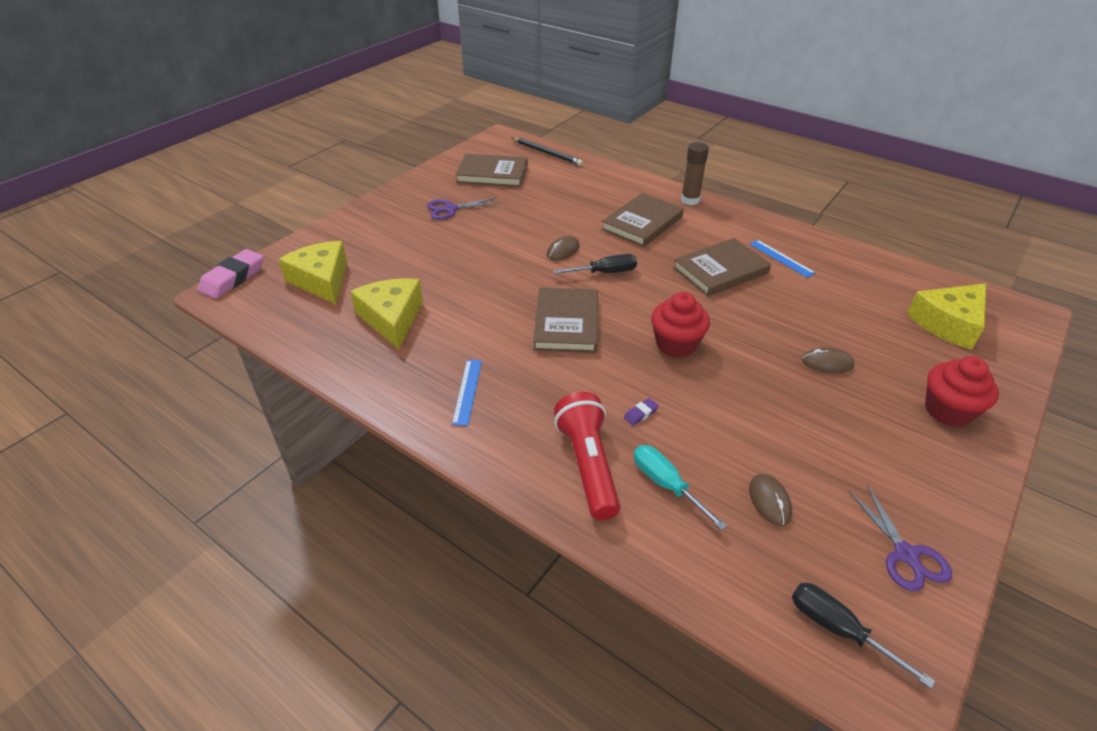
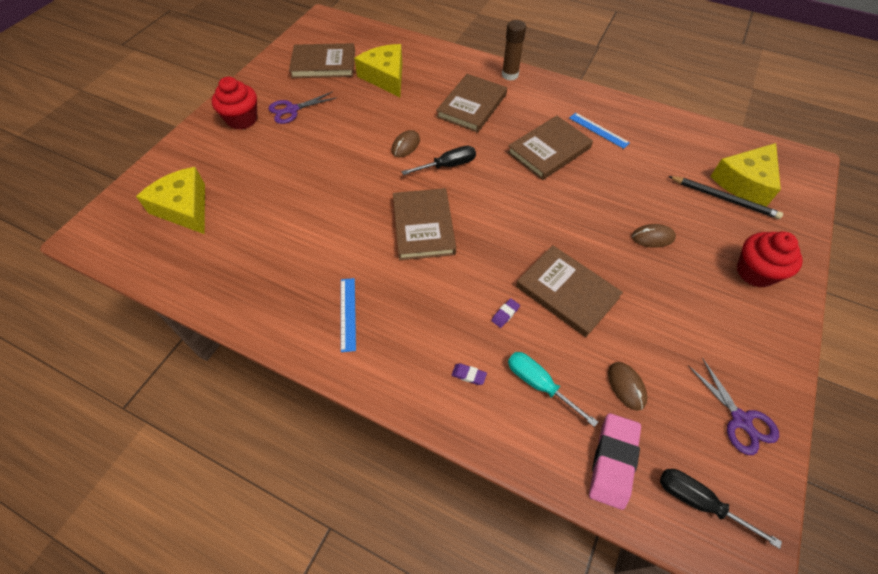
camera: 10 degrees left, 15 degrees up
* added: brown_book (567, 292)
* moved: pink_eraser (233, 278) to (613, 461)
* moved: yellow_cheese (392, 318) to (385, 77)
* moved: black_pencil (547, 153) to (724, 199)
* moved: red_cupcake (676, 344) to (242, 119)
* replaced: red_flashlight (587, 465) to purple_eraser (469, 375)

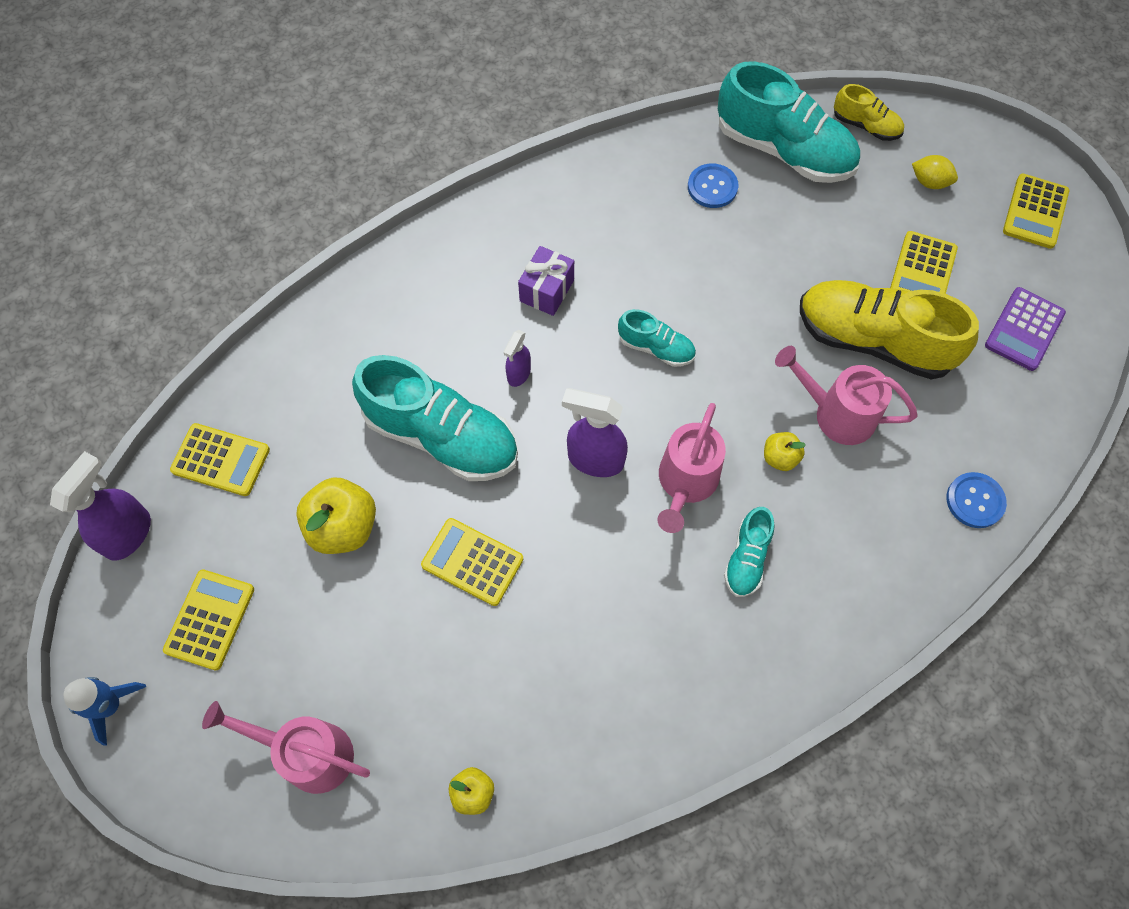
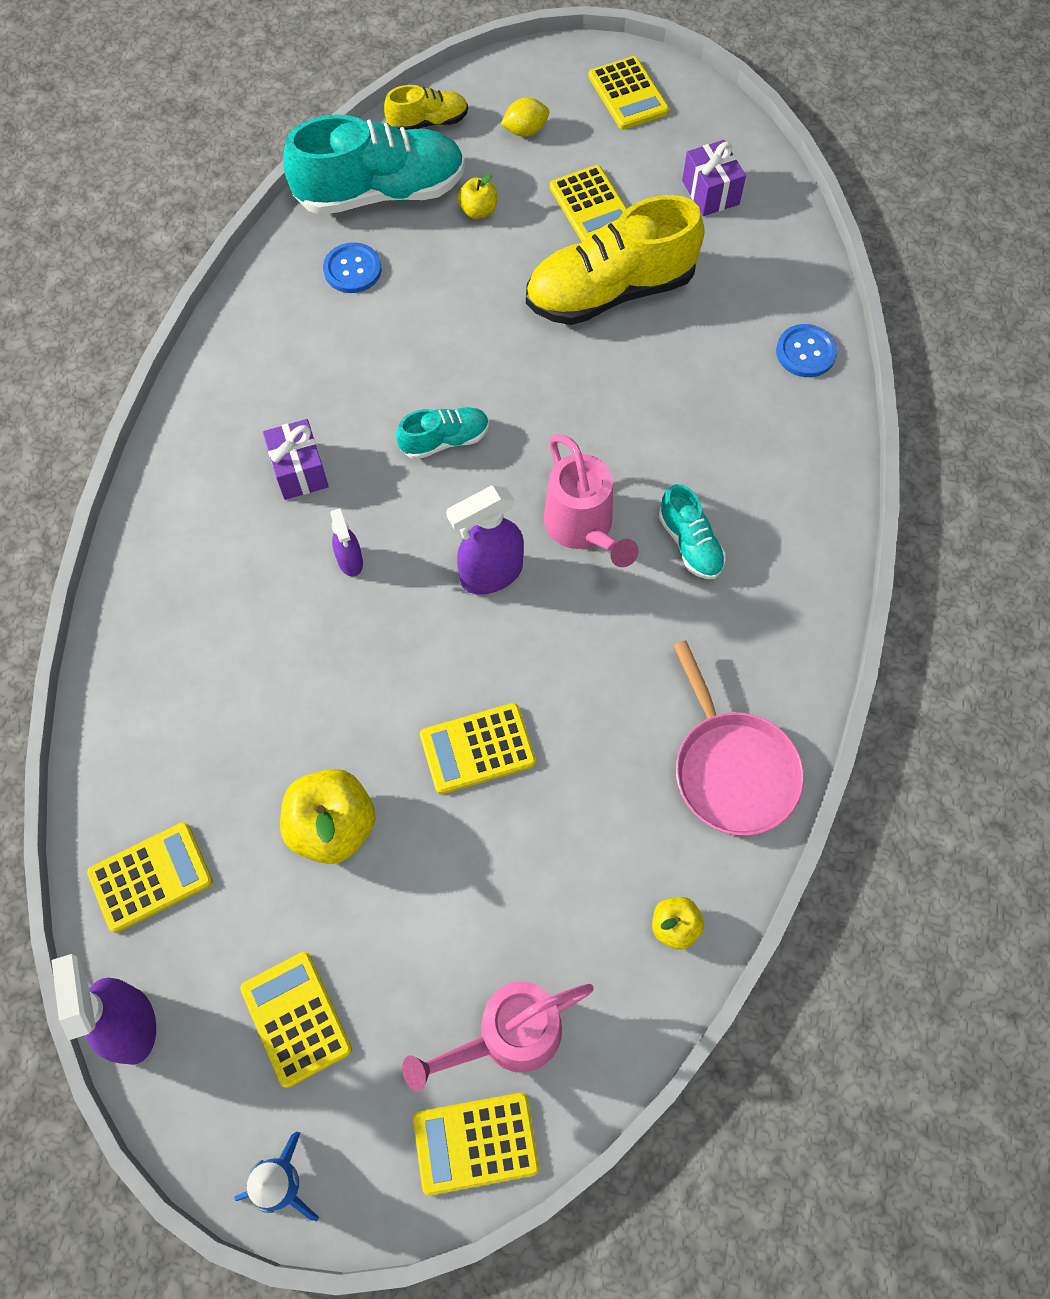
camera: 45 degrees left, 0 degrees up
* removed: turquoise_shoe (441, 436)
* removed: pink_watering_can (836, 413)
* added: yellow_calculator (475, 1143)
* added: pink_pan (732, 769)
* moved: yellow_apple (780, 457) to (478, 211)
* replaced: purple_calculator (1024, 329) to purple_gift (710, 192)

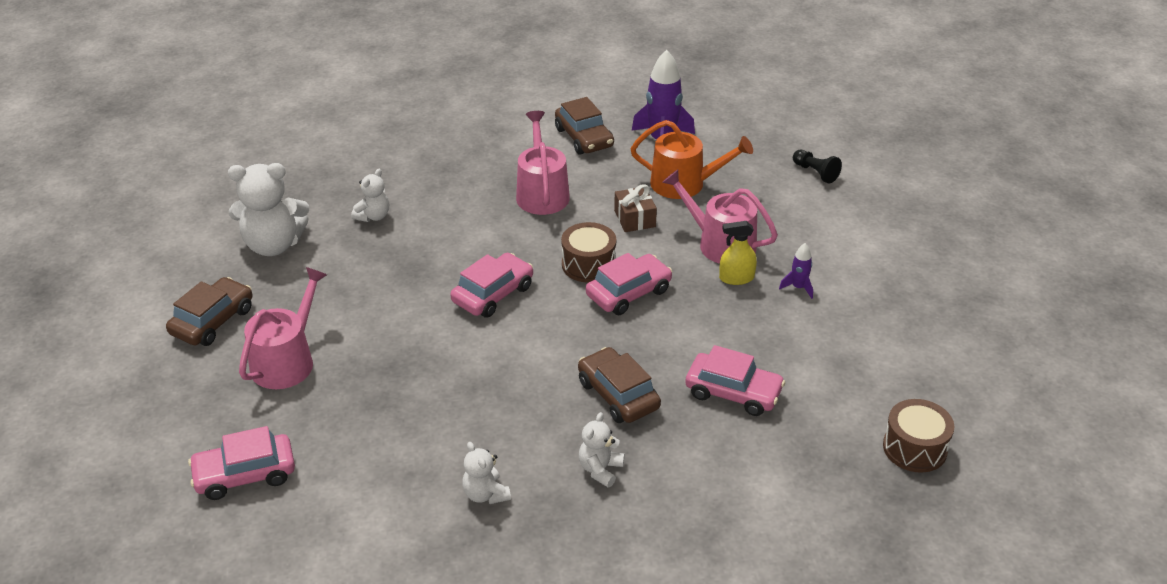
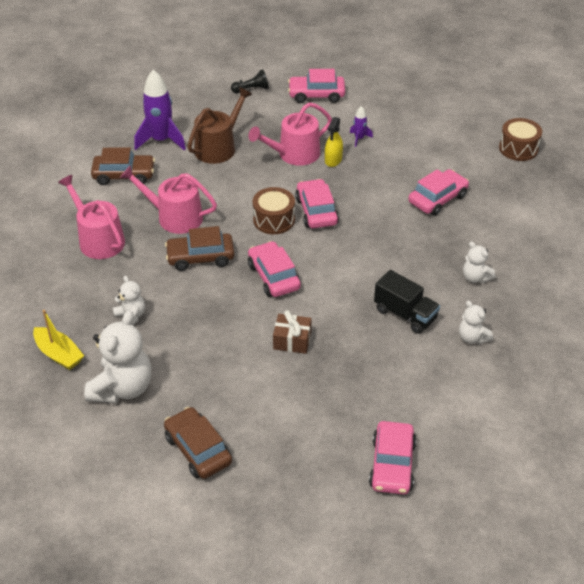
camera: 65 degrees left, 5 degrees up
* added: yellow_boat (59, 354)
* added: pink_car (316, 95)
* added: black_truck (405, 314)
* moved: pink_watering_can (287, 361) to (98, 239)
* moved: brown_car (618, 395) to (200, 257)
* moved: brown_gift (635, 218) to (292, 340)
* recoloured: orange_watering_can (684, 184) to brown_watering_can (218, 147)
* turned: white_teddy_bear (485, 494) = (472, 338) 60 degrees clockwise

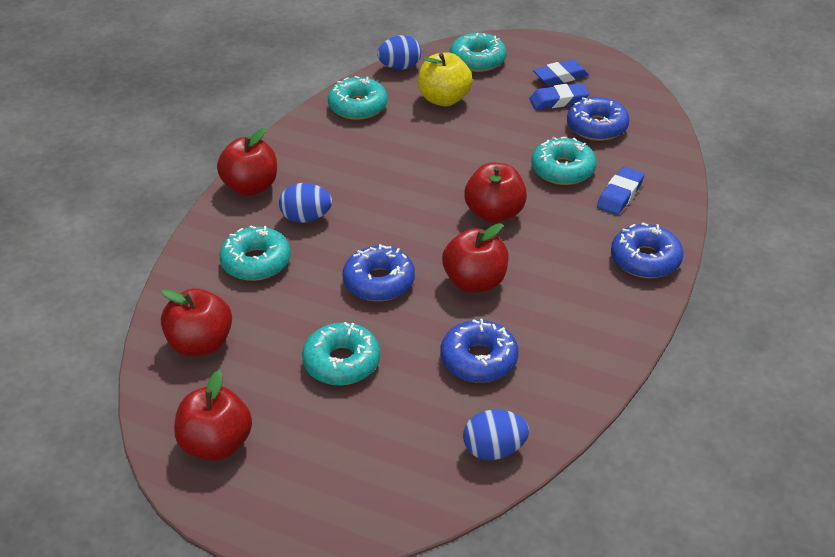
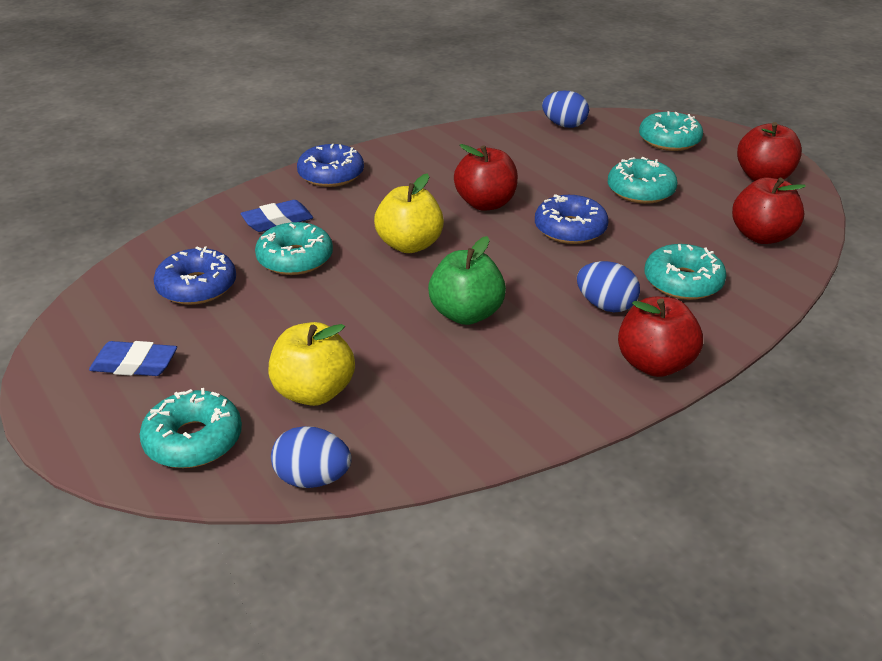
camera: 150 degrees left, 5 degrees down
* removed: blue_donut (479, 359)
* removed: blue_eraser (558, 100)
* added: green_apple (466, 314)
* moved: turquoise_donut (358, 106) to (669, 140)
* recoloured: red_apple (494, 213) to yellow_apple (409, 245)

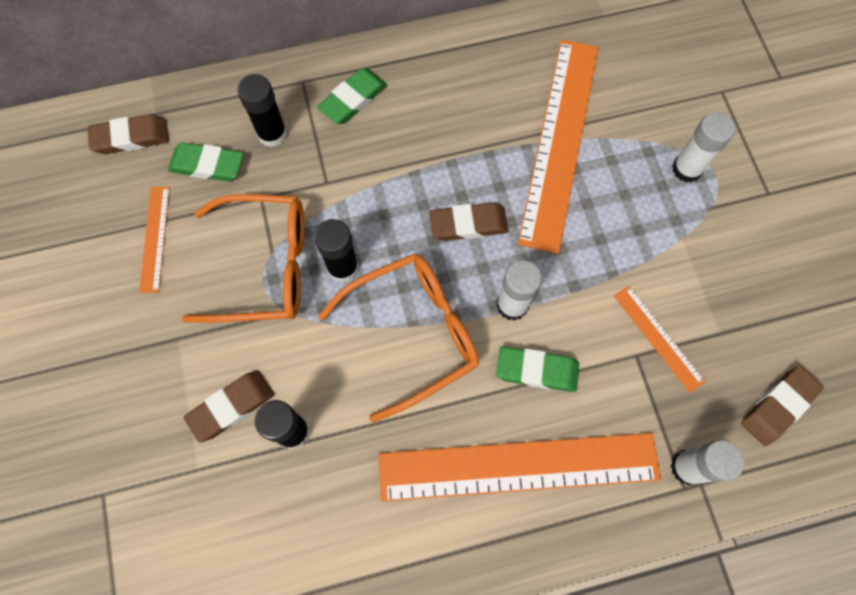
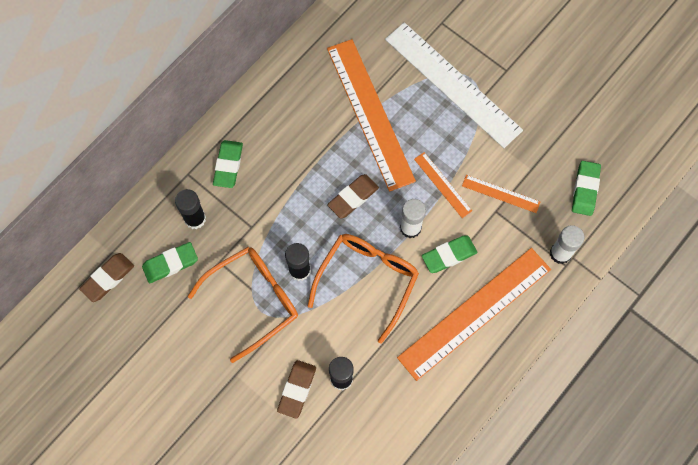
camera: 35 degrees left, 0 degrees up
* moved: orange_ruler (155, 238) to (442, 184)
* replaced: white_glue_stick (687, 169) to white_ruler (452, 84)
* recoloured: brown_eraser (778, 406) to green_eraser (585, 189)

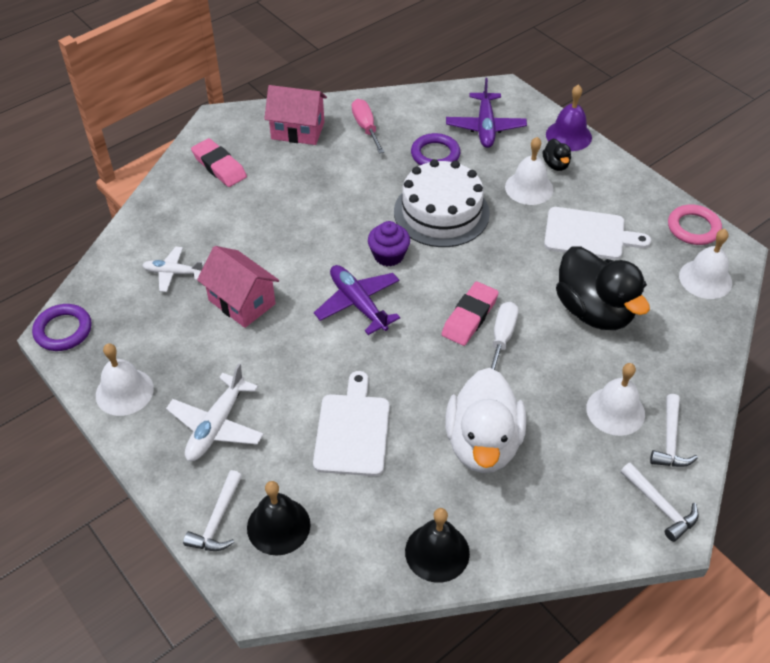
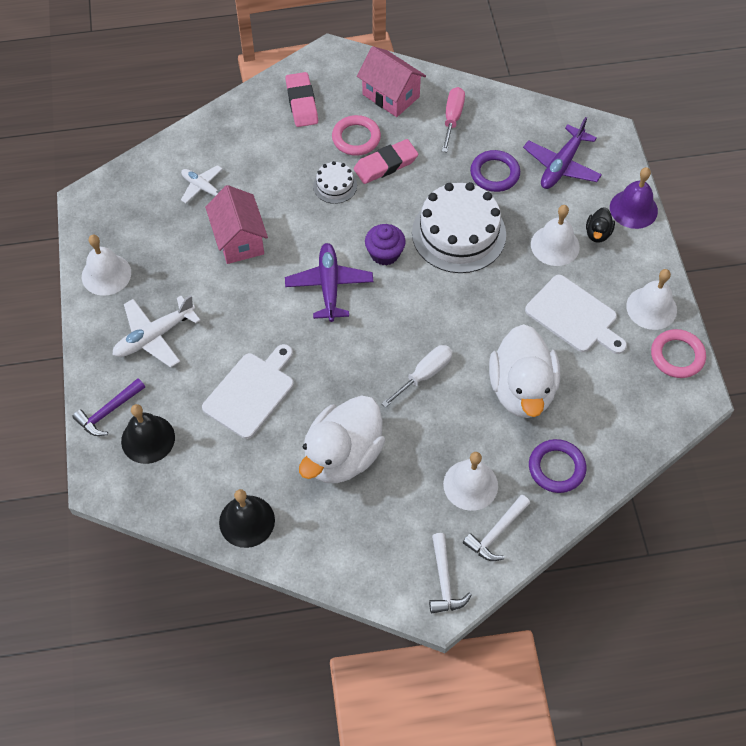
camera: 30 degrees right, 10 degrees up
* added: white_cake (335, 185)
* added: pink_ring (356, 138)
* moved: purple_ring (63, 330) to (556, 468)
* moved: pink_eraser (469, 317) to (385, 165)
* moved: white_bell (705, 279) to (651, 308)
* recoloured: white_hammer (217, 520) to purple_hammer (108, 411)
* recoloured: black_duck (594, 311) to white_duck (521, 389)

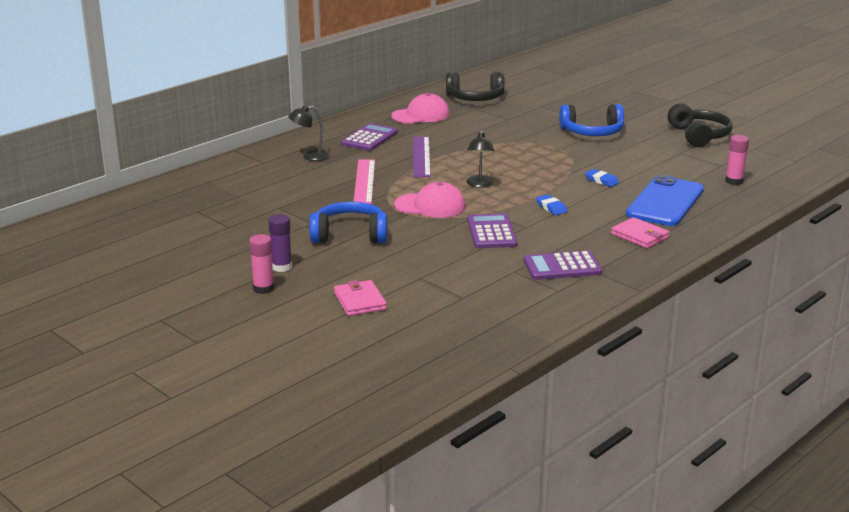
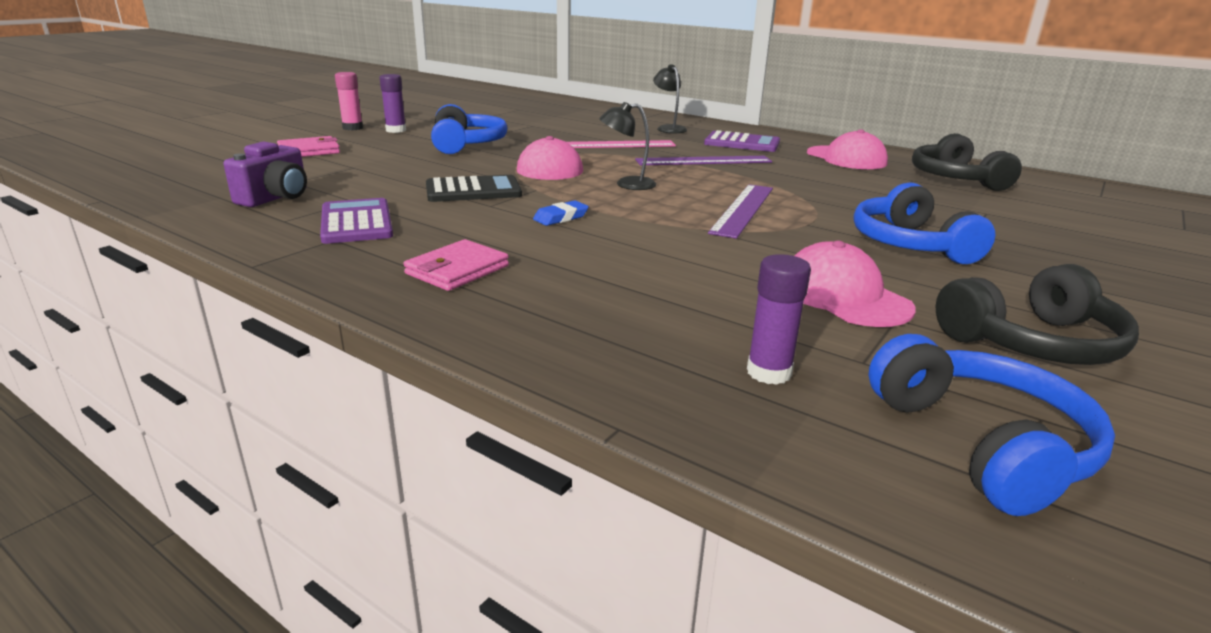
camera: 80 degrees right, 0 degrees up
* removed: blue_eraser (601, 180)
* removed: blue_phone (665, 202)
* added: purple_camera (276, 198)
* added: purple_ruler (743, 209)
* added: pink_cap (843, 296)
* added: blue_headphones (981, 444)
* recoloured: purple_calculator (491, 232) to black_calculator (473, 190)
* recoloured: pink_glue_stick (734, 181) to purple_glue_stick (769, 372)

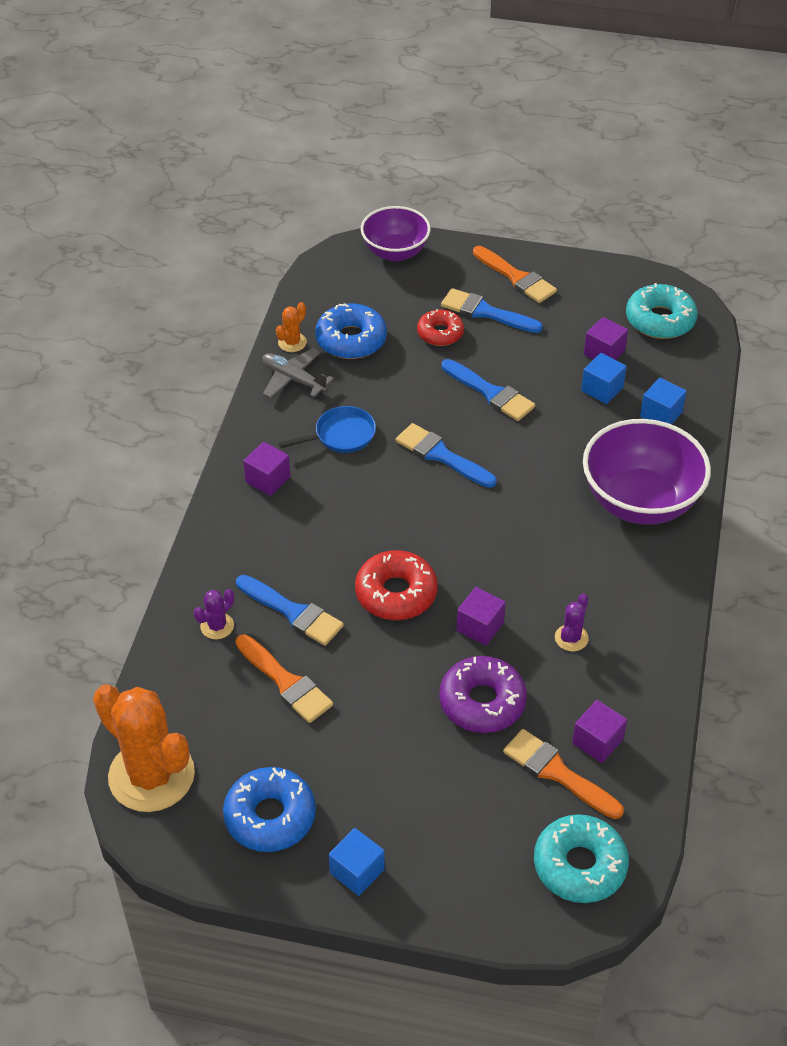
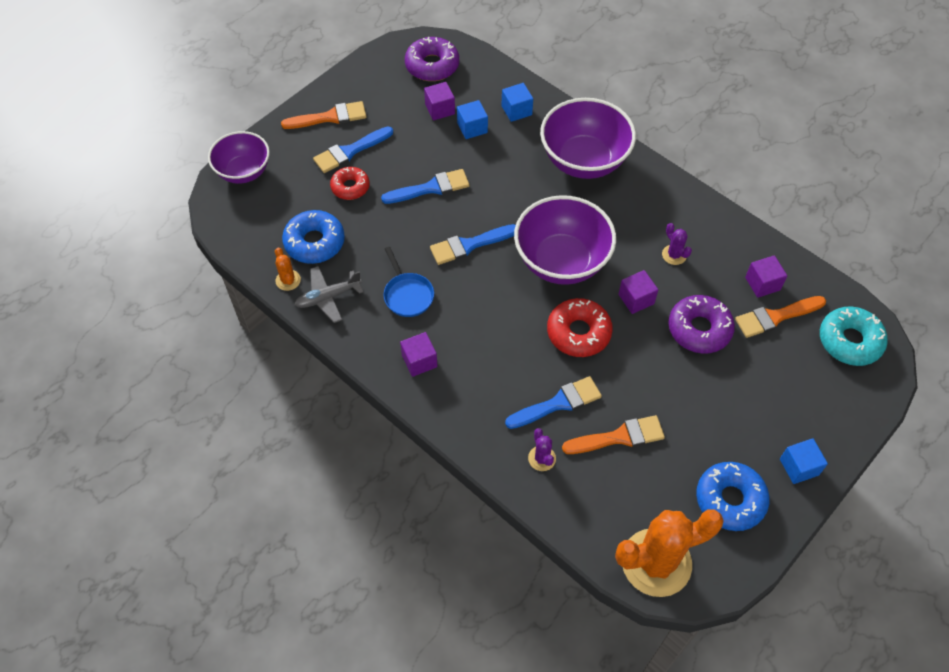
camera: 60 degrees left, 10 degrees up
* added: purple_bowl (561, 261)
* recoloured: turquoise_donut (660, 320) to purple_donut (432, 65)
* turned: blue_pan (341, 435) = (407, 294) 150 degrees clockwise

